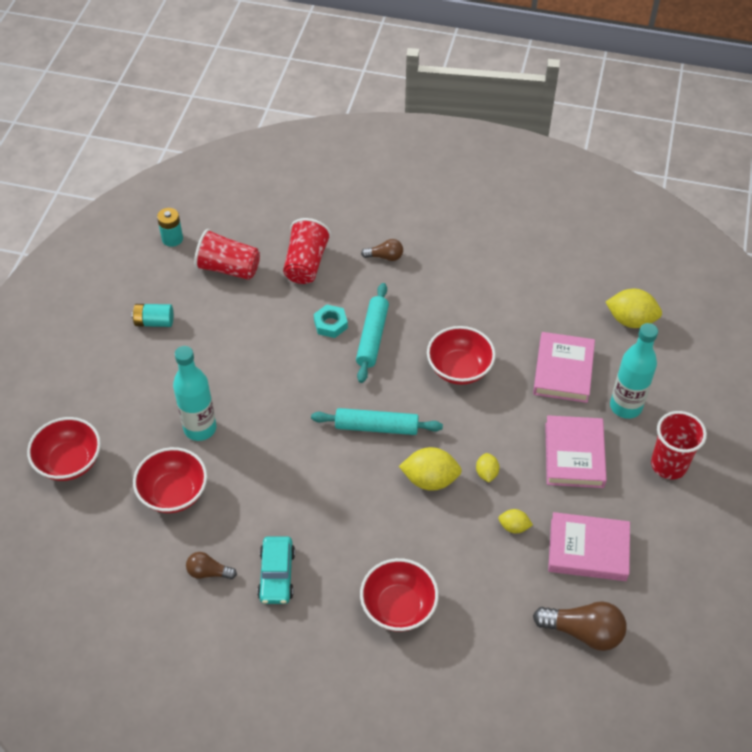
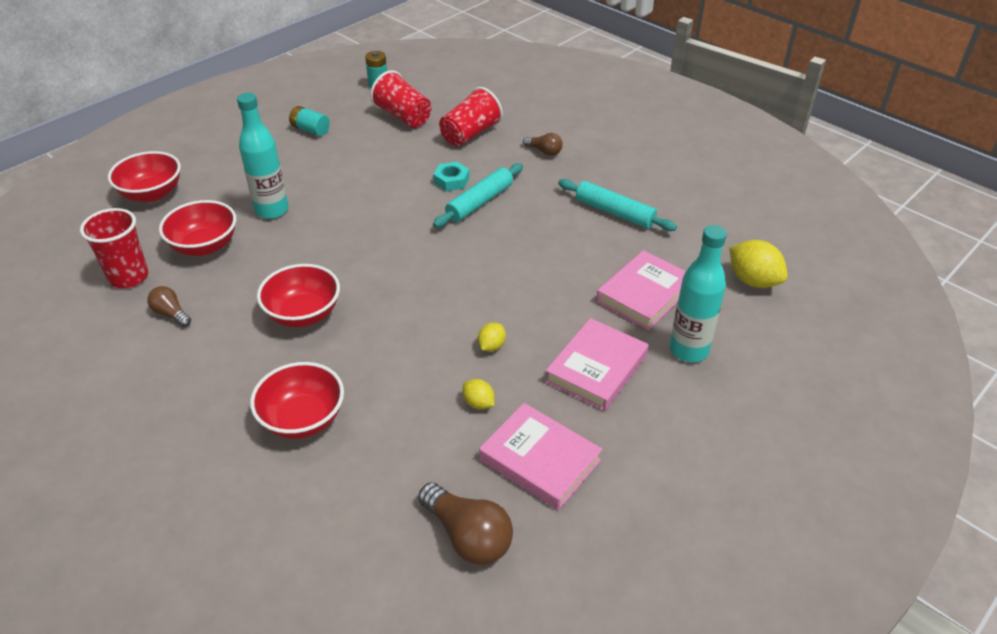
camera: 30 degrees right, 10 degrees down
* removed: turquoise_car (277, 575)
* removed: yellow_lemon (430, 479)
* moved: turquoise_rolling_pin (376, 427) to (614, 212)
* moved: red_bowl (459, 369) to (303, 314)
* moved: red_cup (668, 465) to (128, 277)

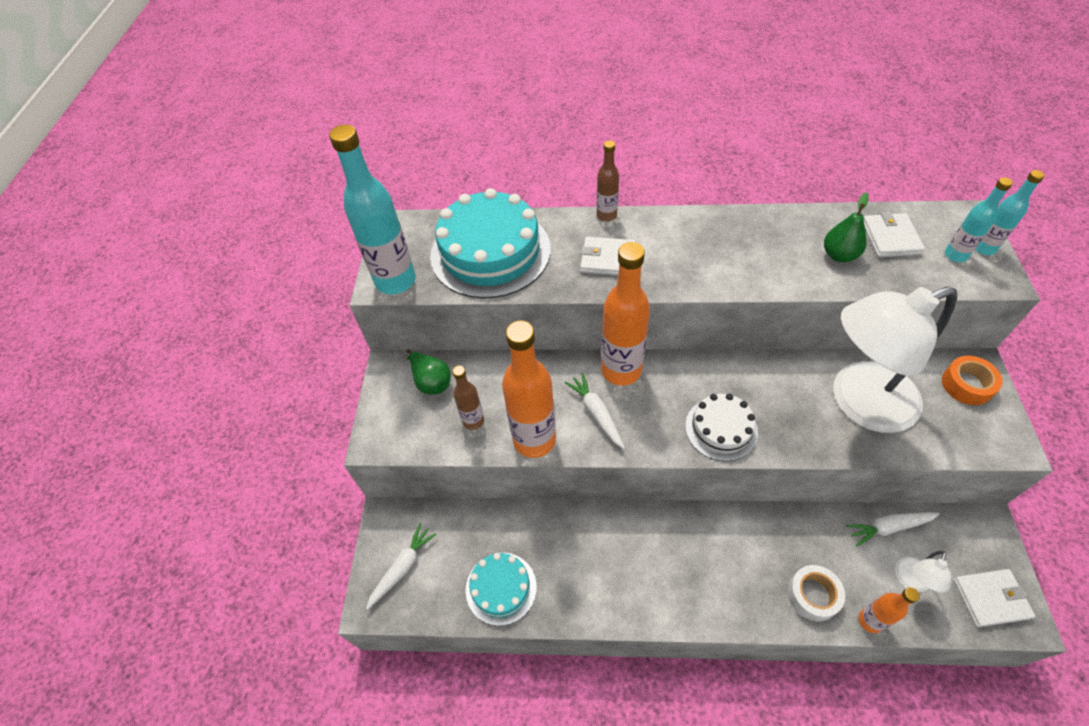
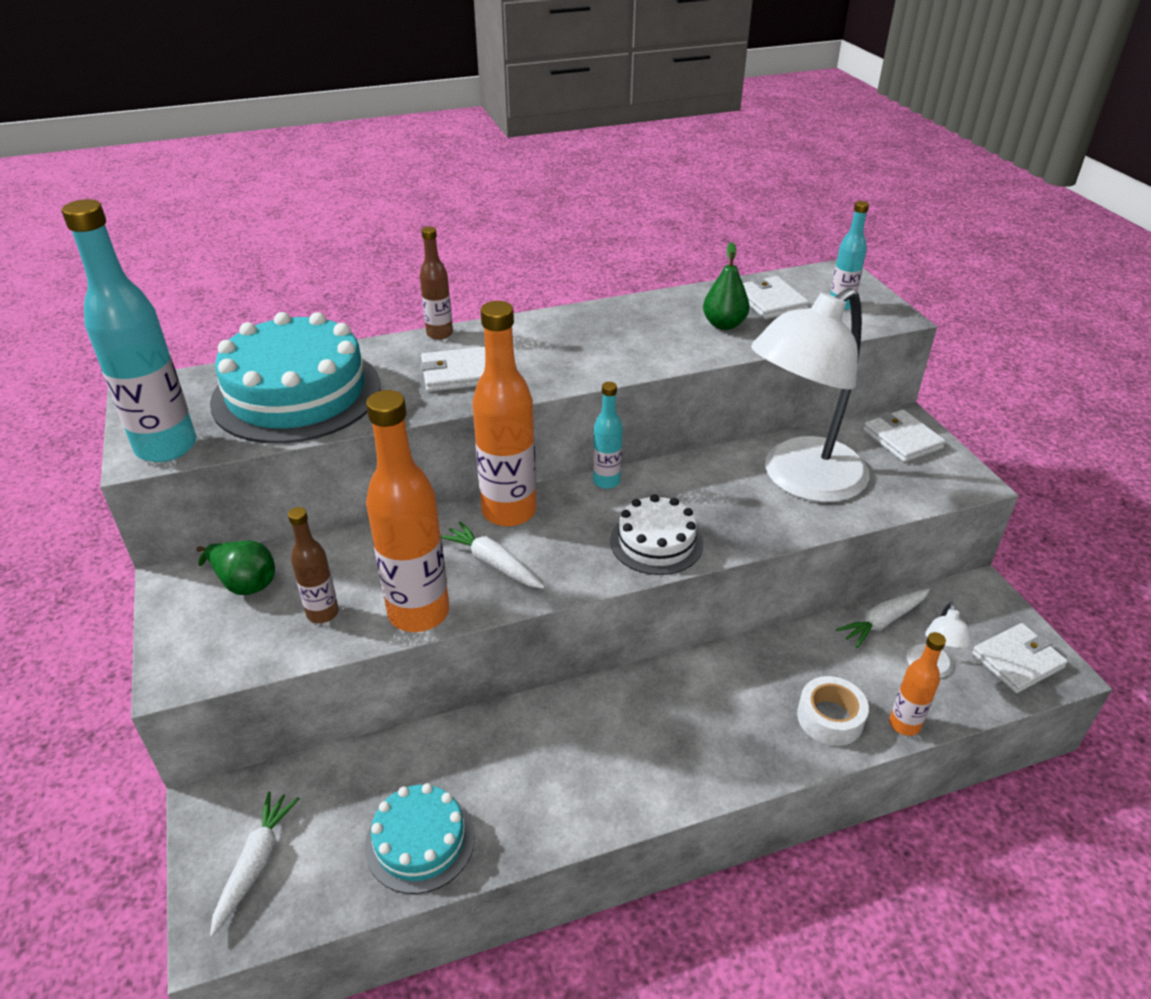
camera: 25 degrees left, 15 degrees down
* moved: turquoise_bottle (983, 248) to (606, 481)
* replaced: orange_tape (966, 385) to white_wallet (902, 439)

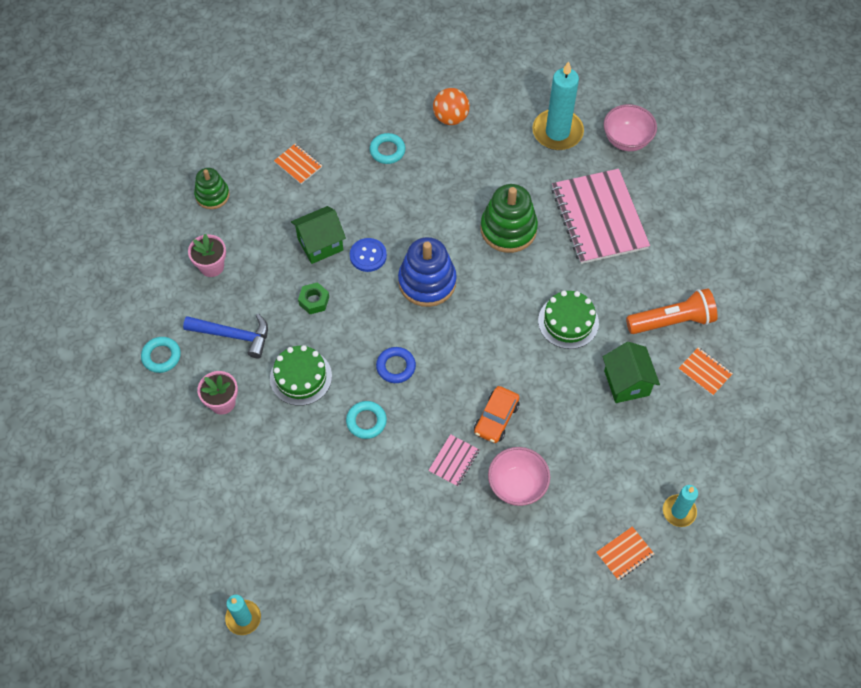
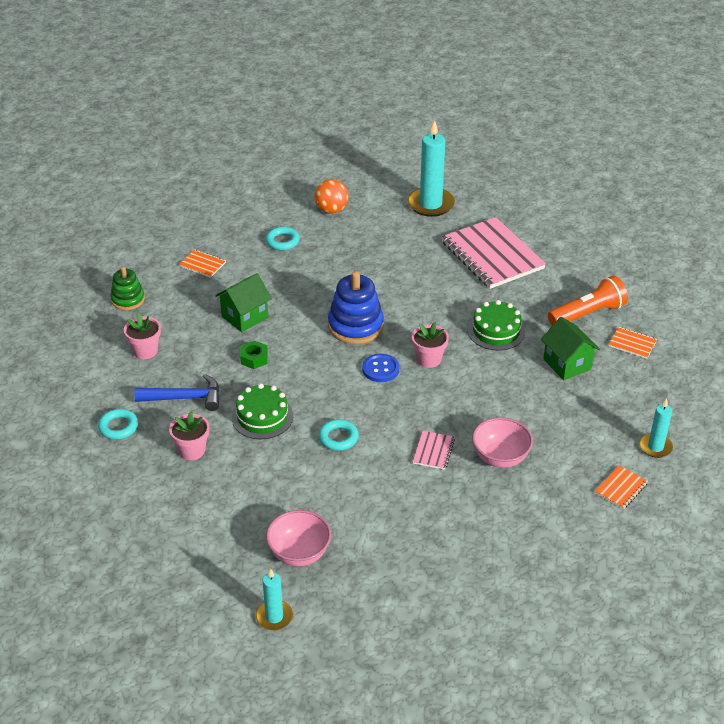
camera: 15 degrees left, 20 degrees down
* removed: blue_ring (396, 367)
* removed: orange_car (496, 418)
* removed: green_stacking_toy (508, 229)
* added: pink_flower_pot (429, 359)
* moved: blue_button (368, 256) to (380, 369)
* moved: pink_bowl (626, 140) to (299, 553)

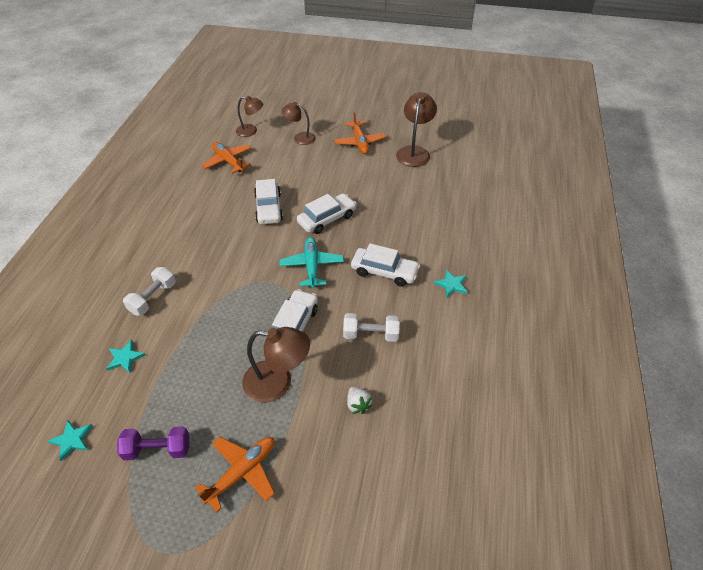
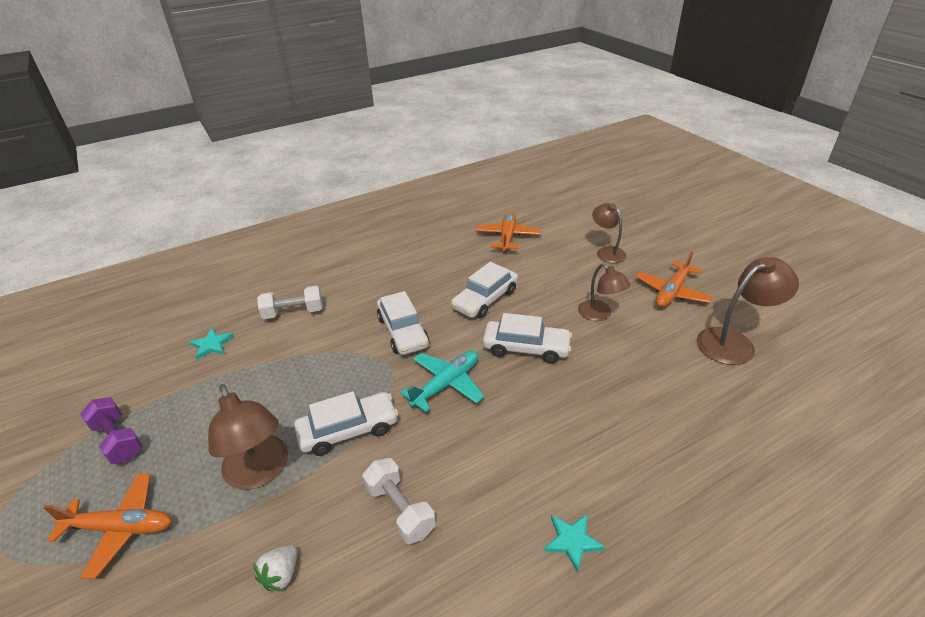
camera: 50 degrees right, 10 degrees down
* removed: turquoise_star (72, 440)
* moved: brown_lamp (251, 131) to (600, 314)
* moved: white_car (384, 272) to (403, 331)

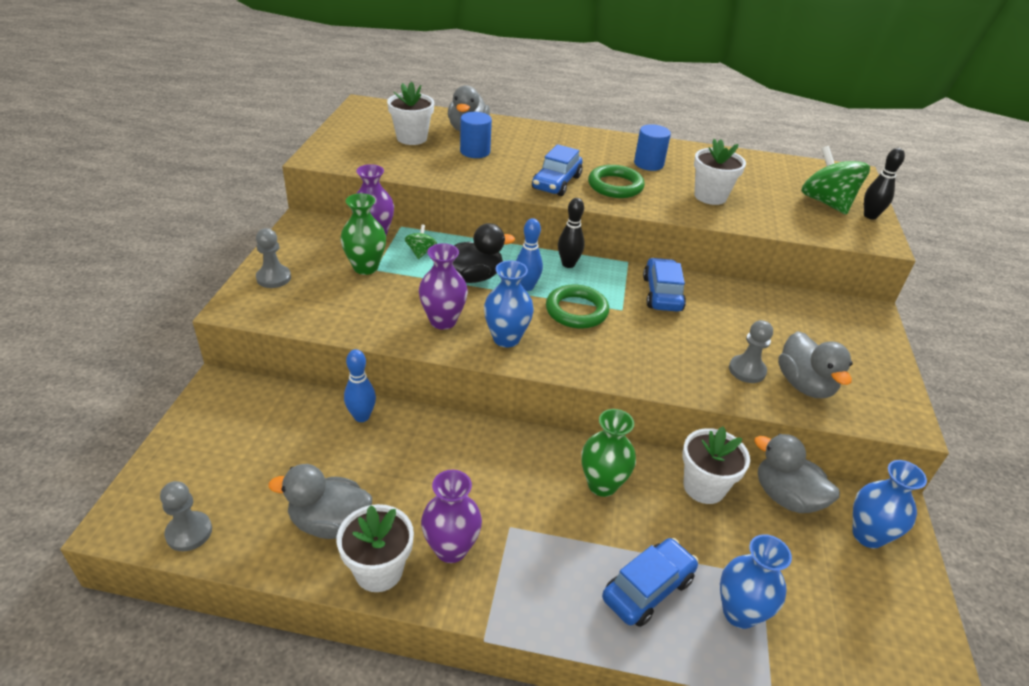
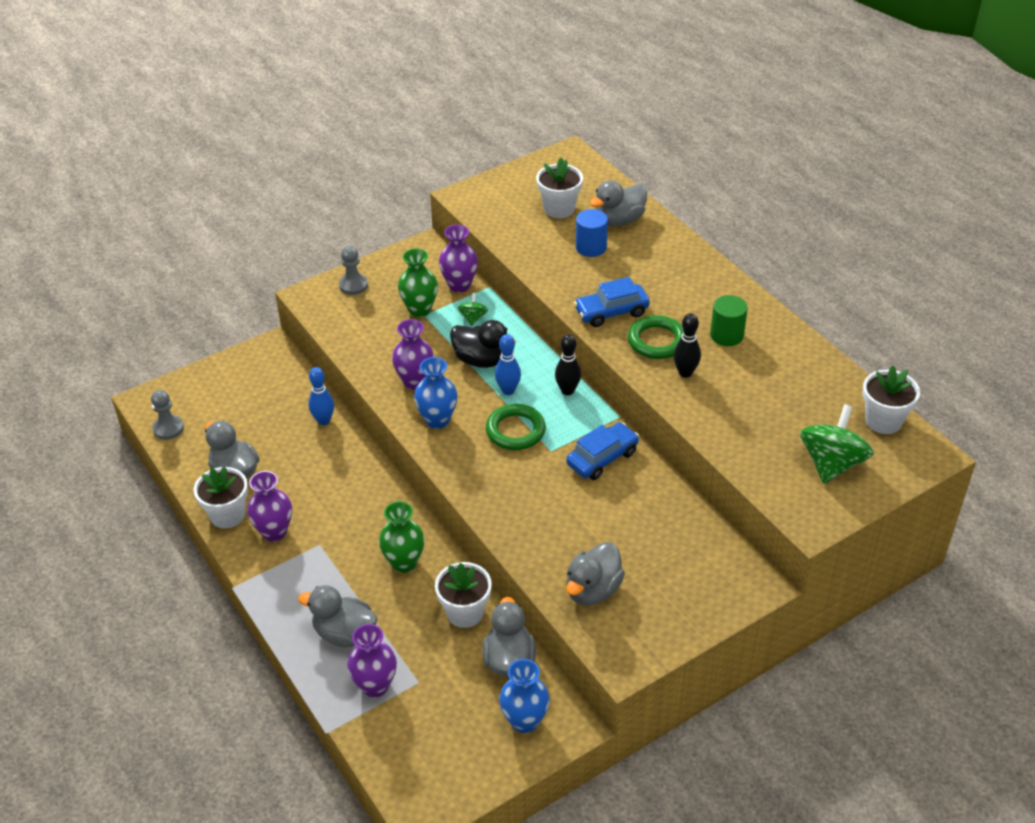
camera: 50 degrees right, 5 degrees up
* removed: grey_pawn (747, 370)
* moved: white_flower_pot (710, 196) to (883, 421)
* moved: black_bowling_pin (870, 216) to (685, 373)
* replaced: blue_car (647, 589) to grey_duck (344, 633)
* recoloured: blue_cylinder (648, 164) to green_cylinder (726, 335)
* recoloured: blue_vase (739, 612) to purple_vase (375, 686)
* turned: green_spinning_top (421, 252) = (473, 318) 45 degrees counterclockwise

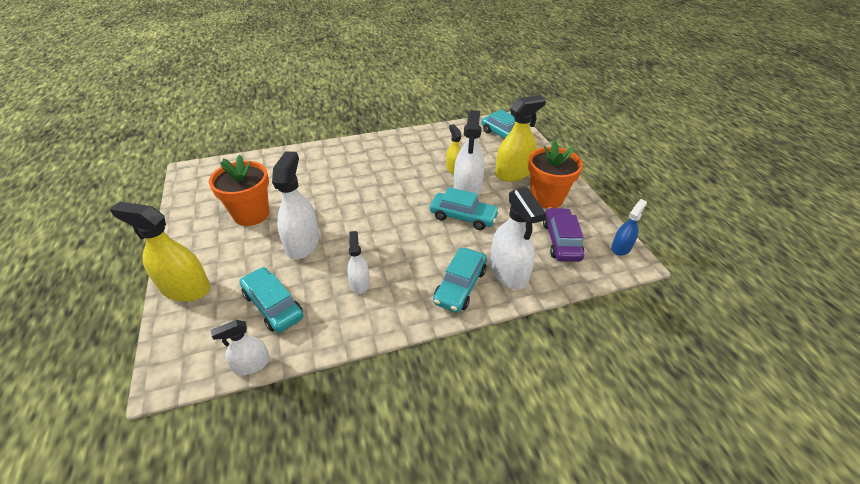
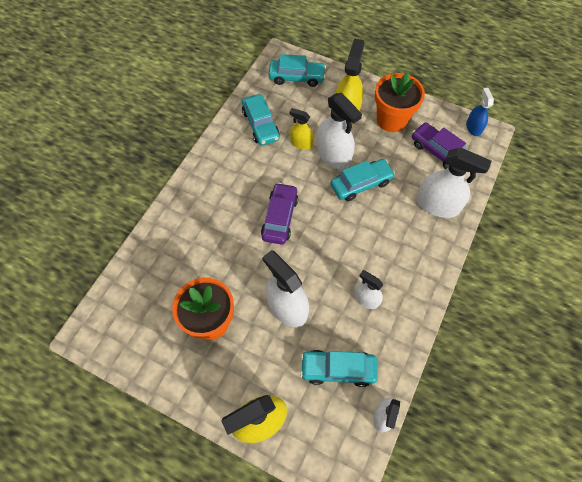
camera: 45 degrees left, 20 degrees up
* added: purple_car (280, 217)
* moved: turquoise_car (460, 286) to (260, 125)

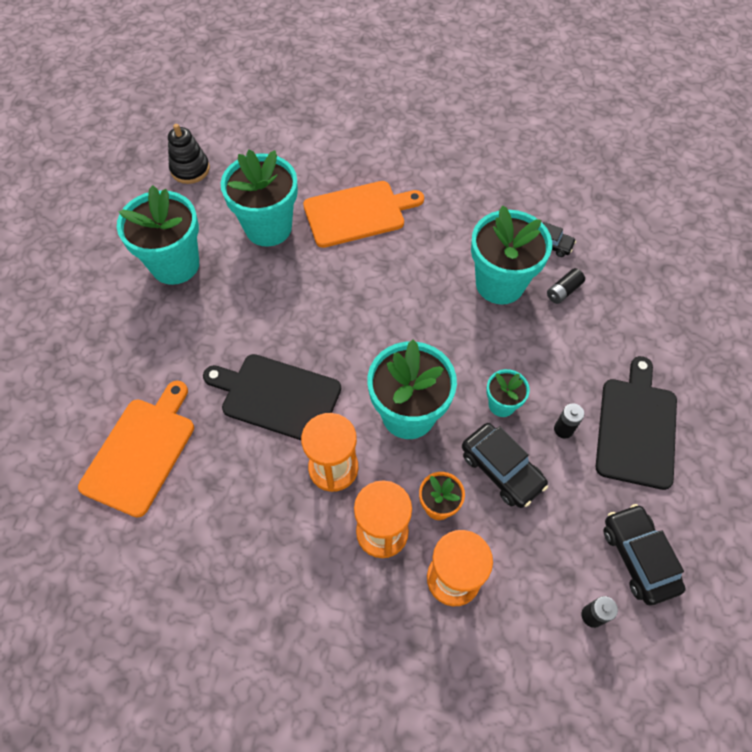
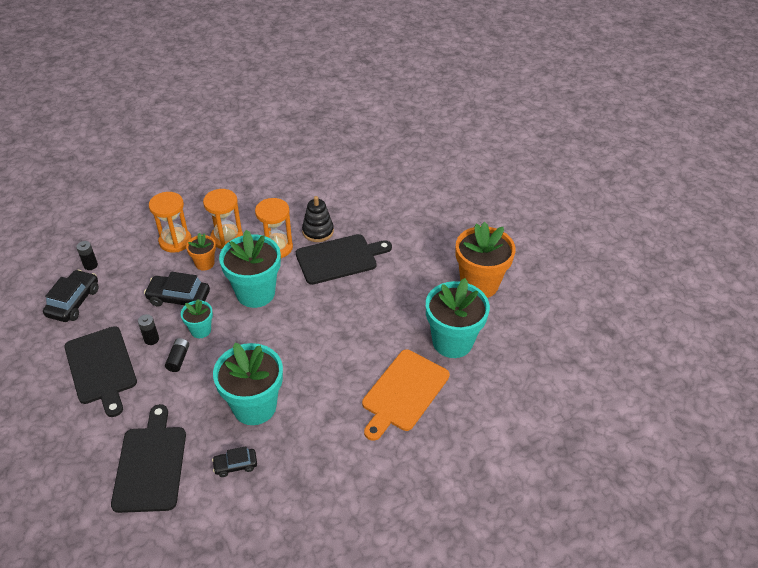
camera: 140 degrees right, 15 degrees down
* removed: orange_cutting_board (141, 451)
* added: black_cutting_board (151, 464)
* moved: black_stacking_toy (190, 169) to (318, 231)
* moved: black_battery (563, 291) to (178, 359)
* recoloured: turquoise_flower_pot (175, 264) to orange_flower_pot (479, 284)
* turned: black_car (638, 557) = (74, 302) 105 degrees counterclockwise

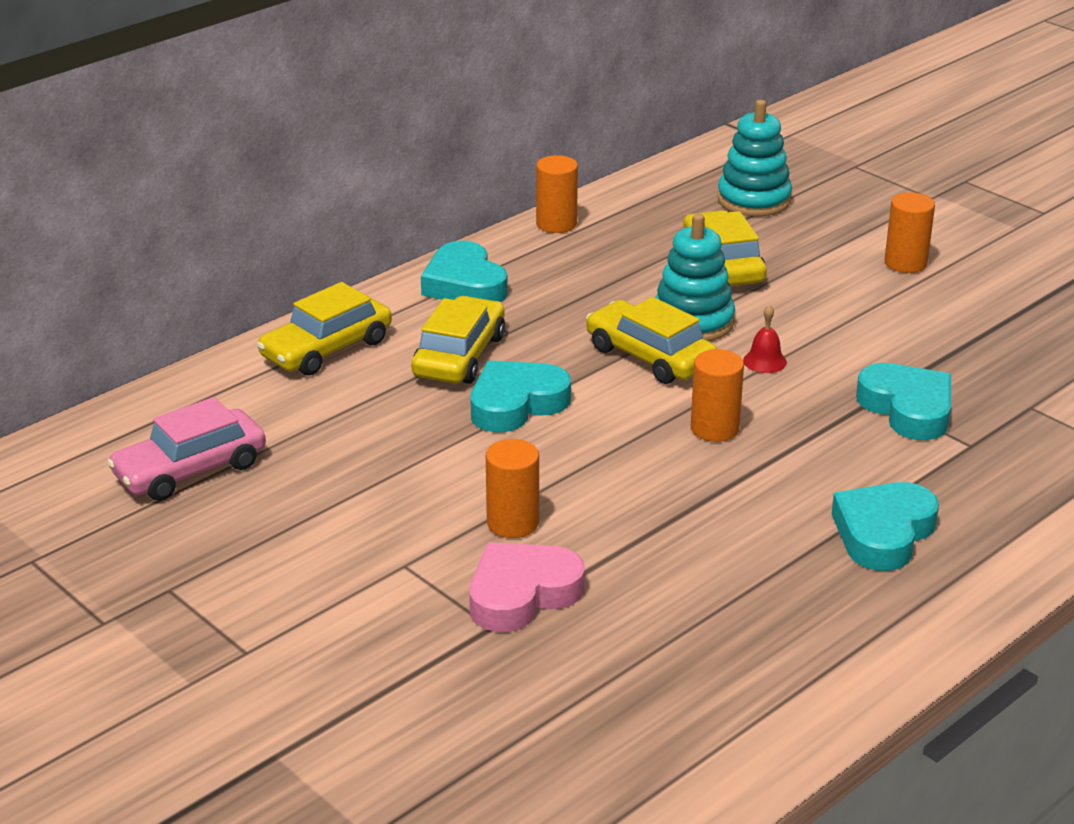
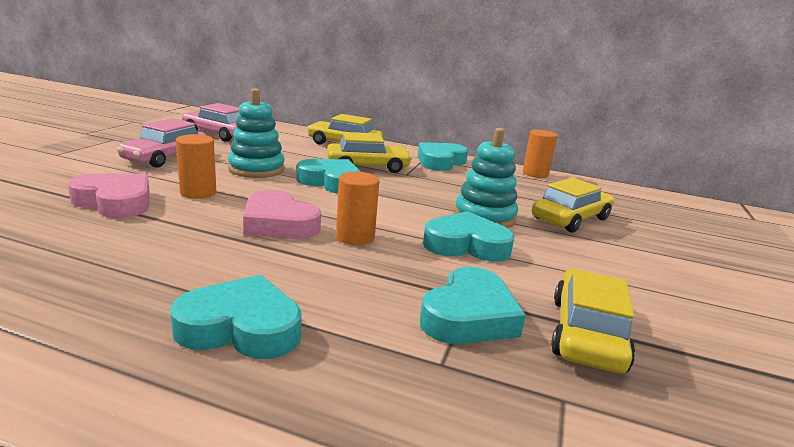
camera: 60 degrees right, 10 degrees down
* removed: orange_cylinder (905, 263)
* added: pink_car (166, 157)
* added: pink_heart (279, 223)
* moved: yellow_car (650, 356) to (587, 333)
* moved: turquoise_stacking_toy (754, 200) to (256, 169)
* replaced: red_bell (765, 361) to turquoise_heart (466, 245)

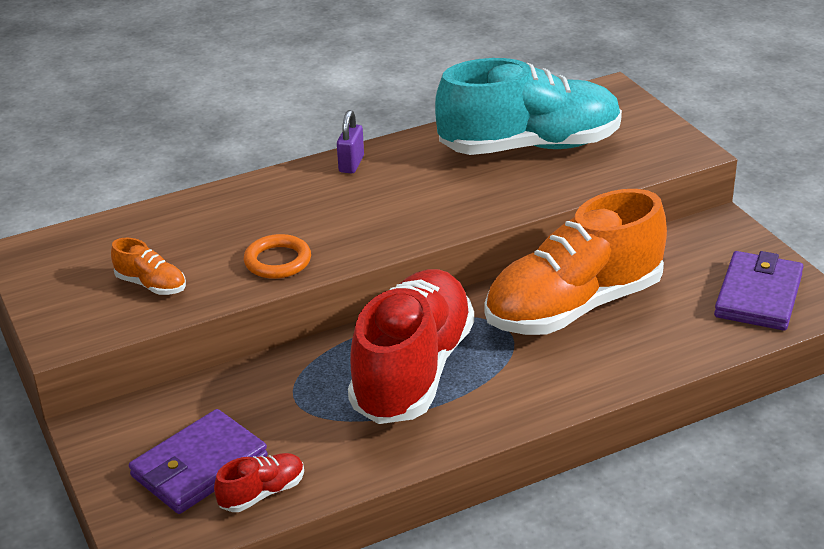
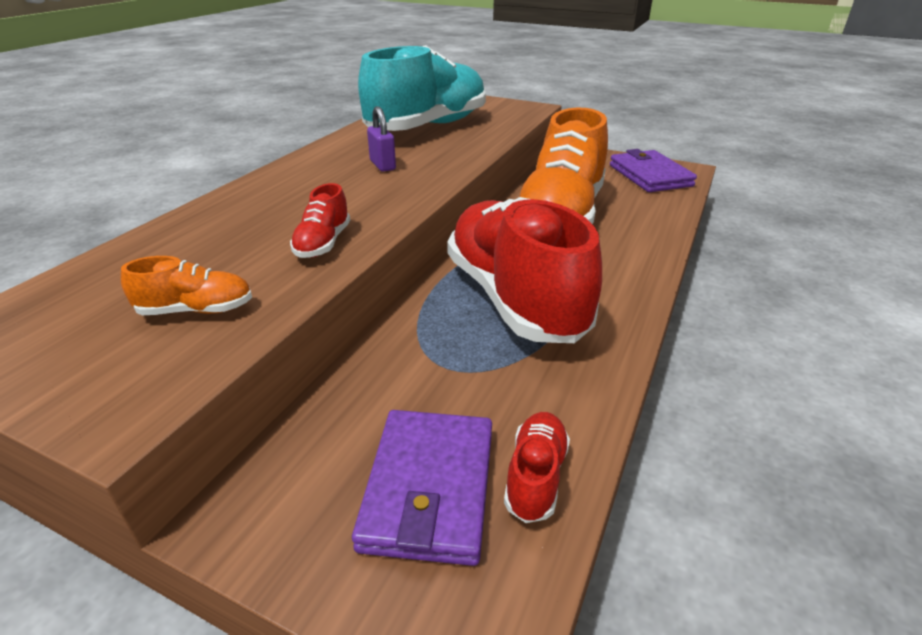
camera: 40 degrees left, 0 degrees up
* moved: purple_padlock (351, 164) to (382, 165)
* replaced: orange_ring (278, 261) to red_shoe (323, 243)

